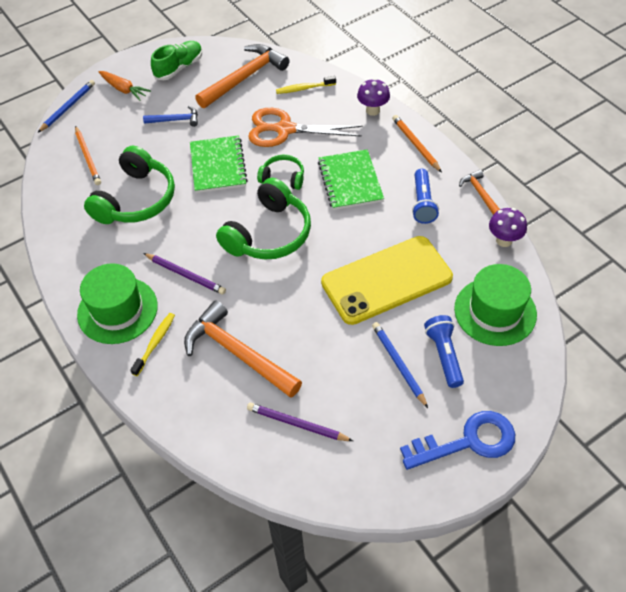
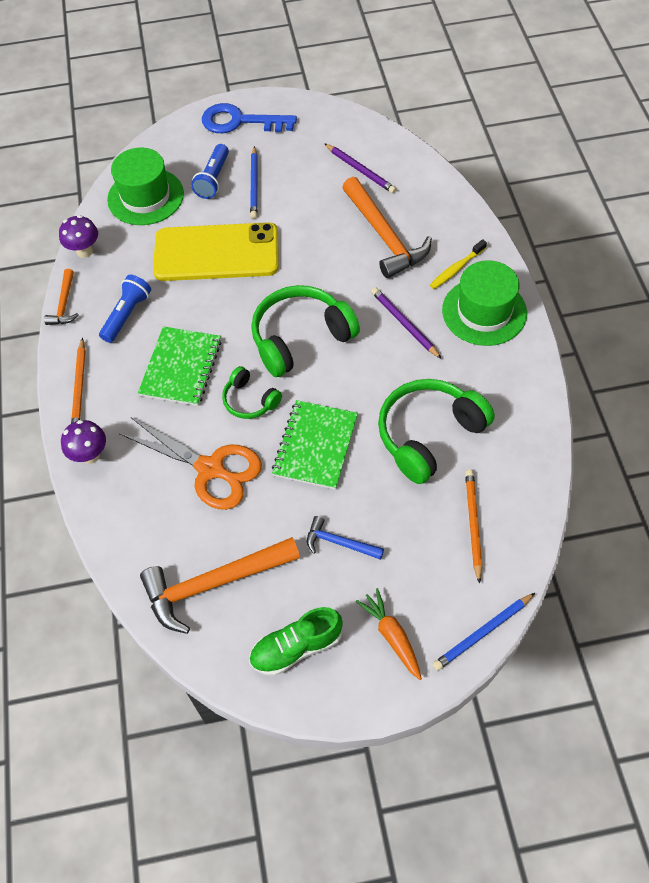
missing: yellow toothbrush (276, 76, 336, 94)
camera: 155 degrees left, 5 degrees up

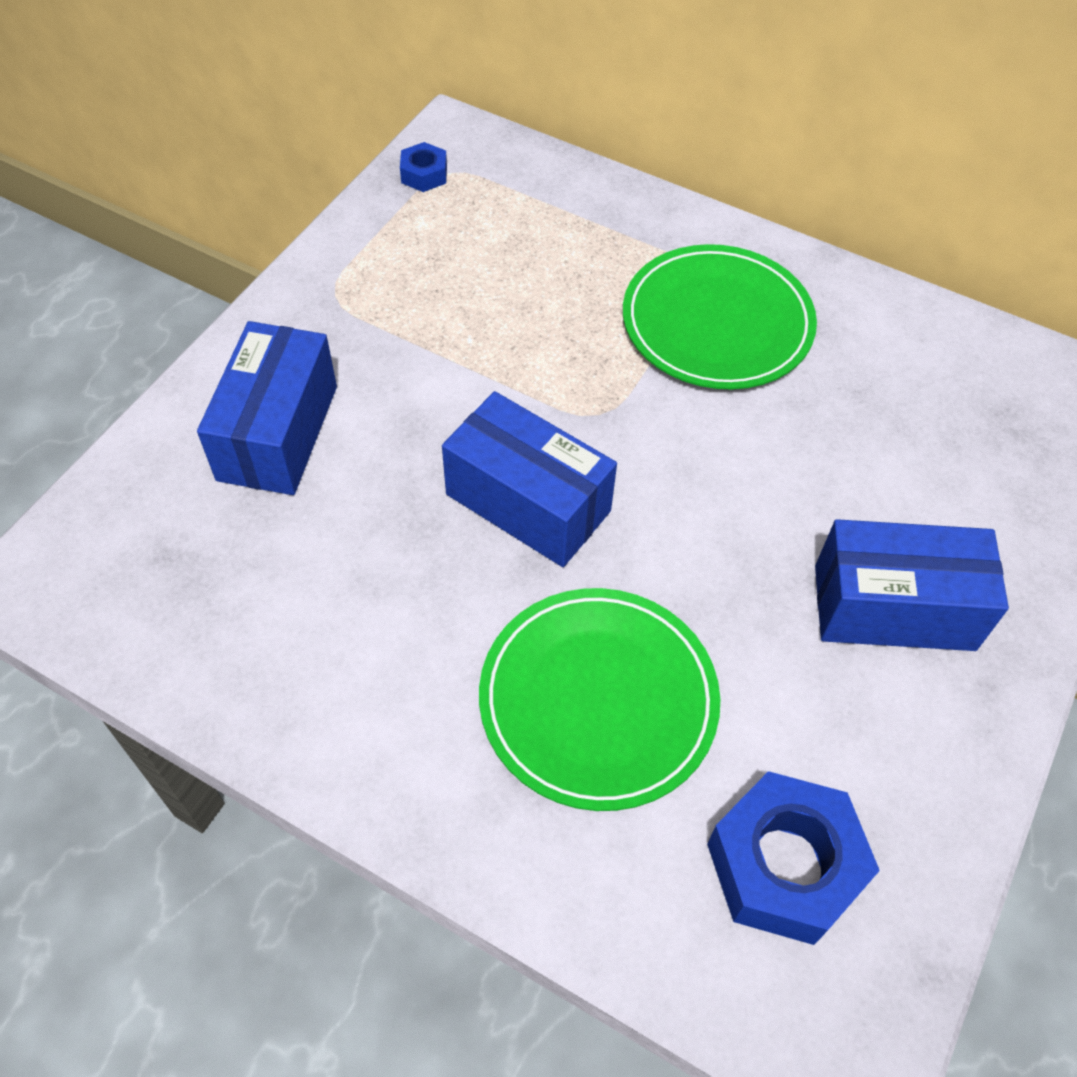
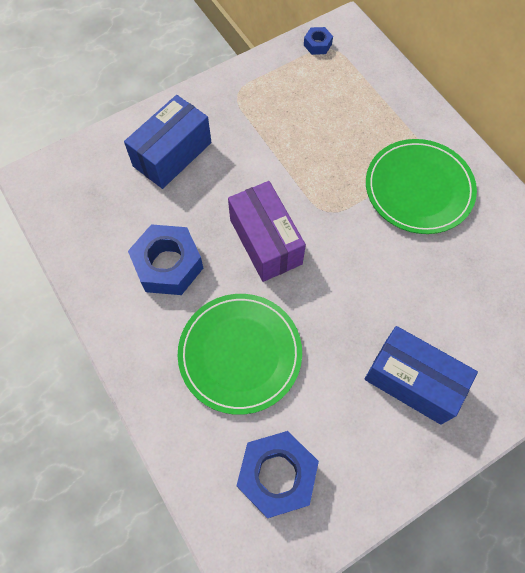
appeared: blue nut (128, 224, 203, 295)
colour: blue box (442, 391, 617, 567) to purple box (228, 181, 306, 282)
camera: 30 degrees right, 10 degrees up

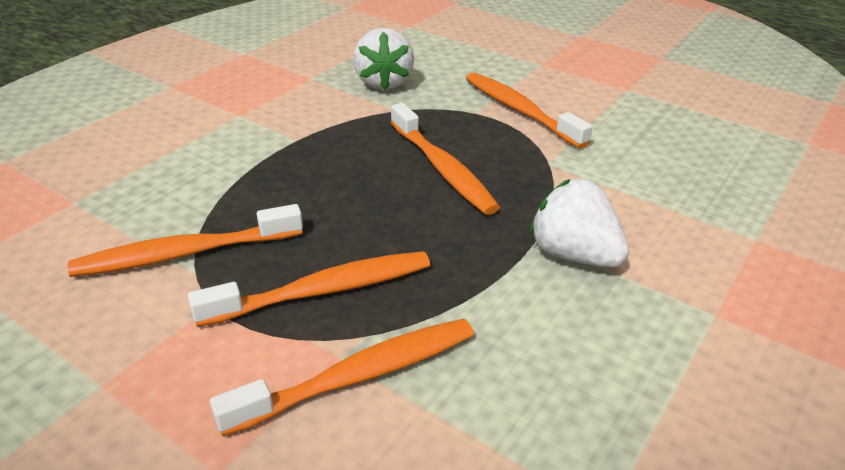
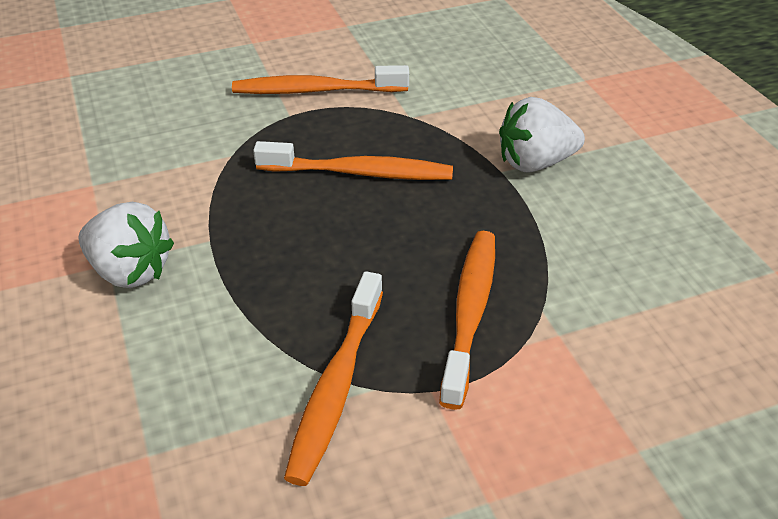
missing: orange toothbrush (210, 319, 474, 437)
relocated: white strawberry (353, 28, 414, 90) to (79, 202, 174, 288)
camera: 55 degrees left, 5 degrees up

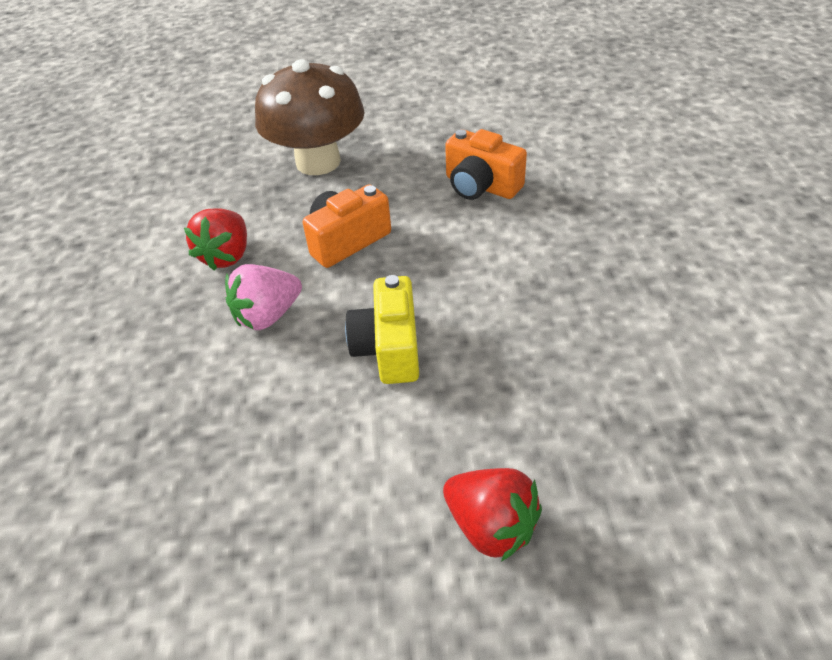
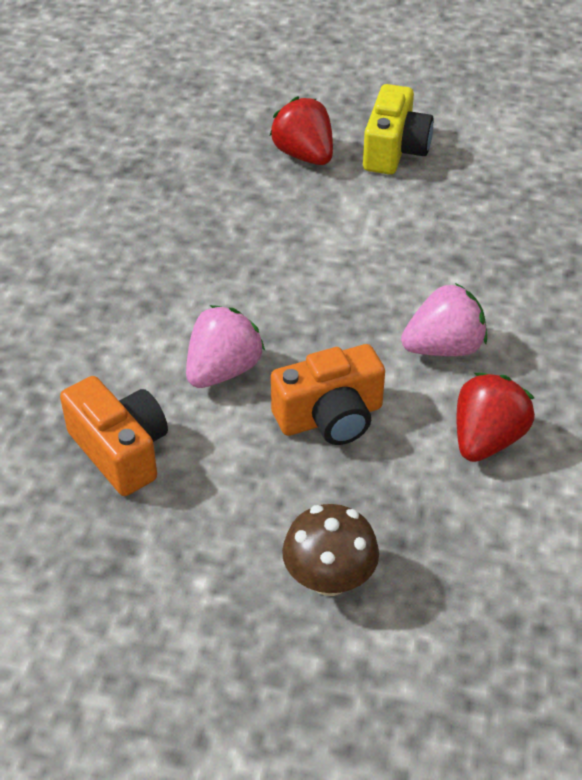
appeared: pink strawberry (186, 305, 265, 388)
relocated: yellow camera (345, 275, 419, 384) to (363, 84, 434, 174)
size: brown mushroom (255, 59, 364, 175) = (282, 504, 379, 596) x0.55
camera: 165 degrees left, 0 degrees up

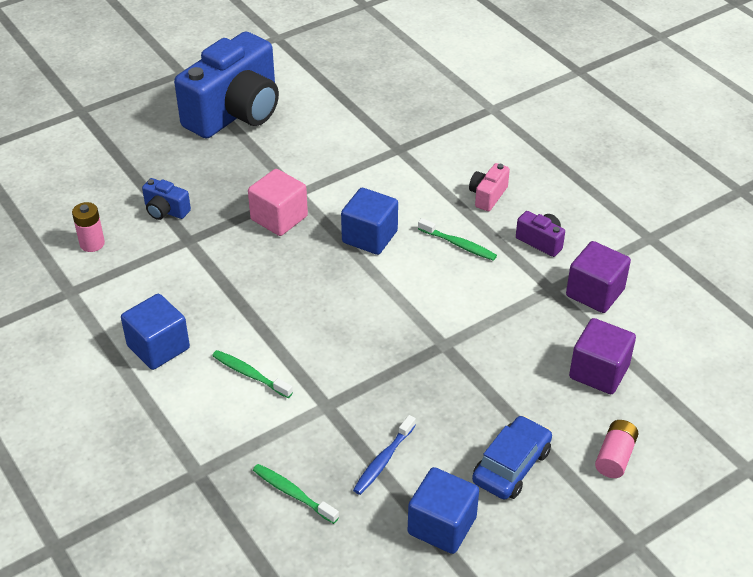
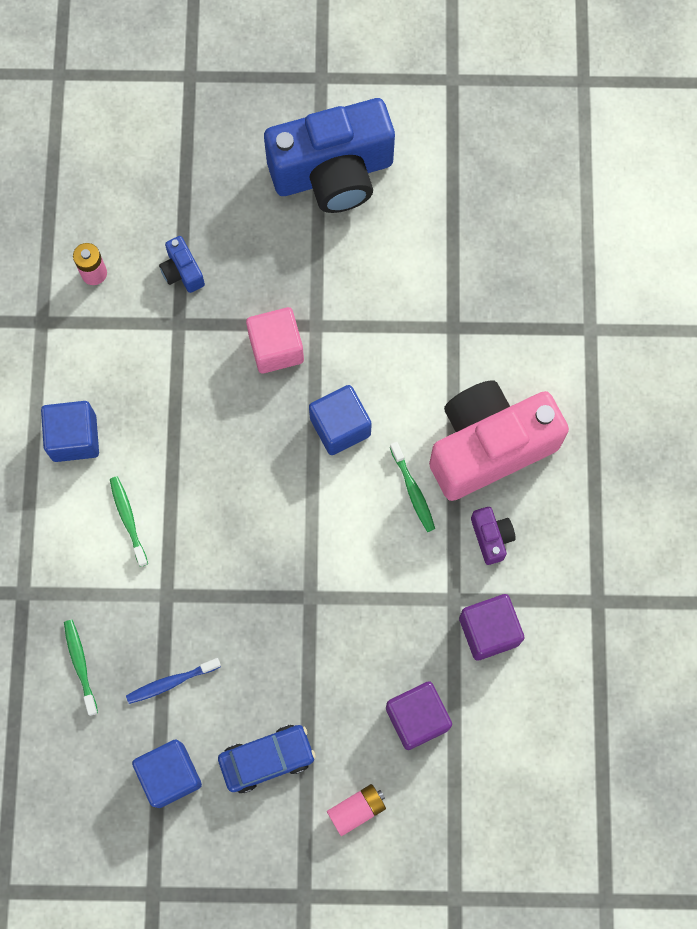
size: pink camera (469, 163, 510, 211) = (429, 380, 569, 501) x2.49
camera: 35 degrees right, 30 degrees up

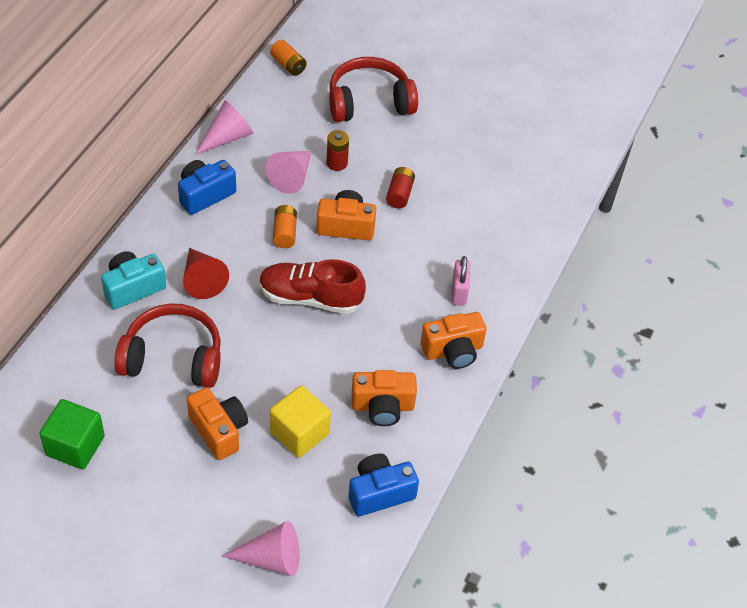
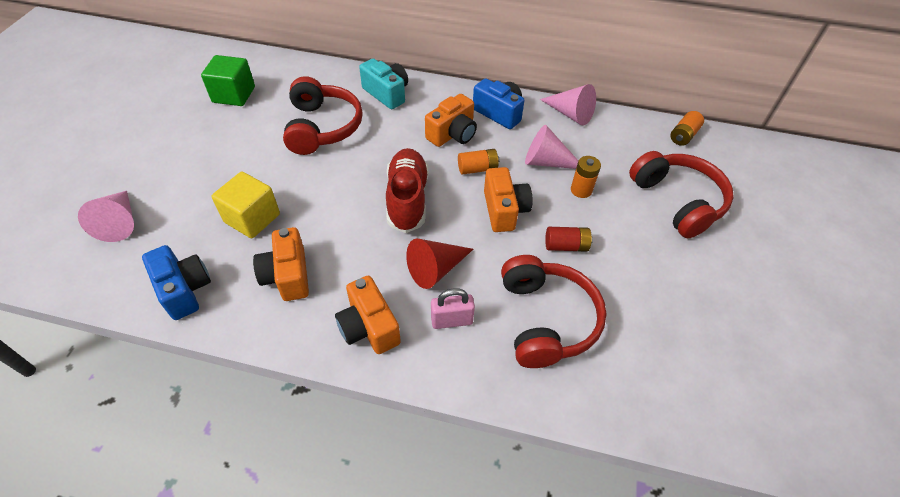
appeared: red headphones (501, 255, 607, 368)
relocated: red cone (183, 248, 229, 299) to (406, 238, 473, 289); orange camera (187, 387, 248, 460) to (425, 94, 477, 147)
colour: red battery (327, 130, 349, 171) to orange battery (571, 156, 601, 198)
camera: 80 degrees right, 0 degrees up

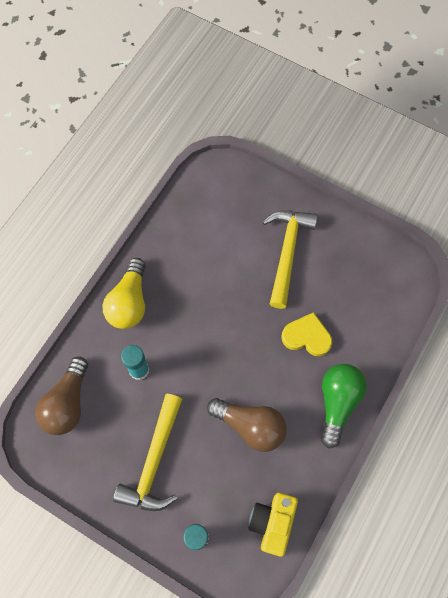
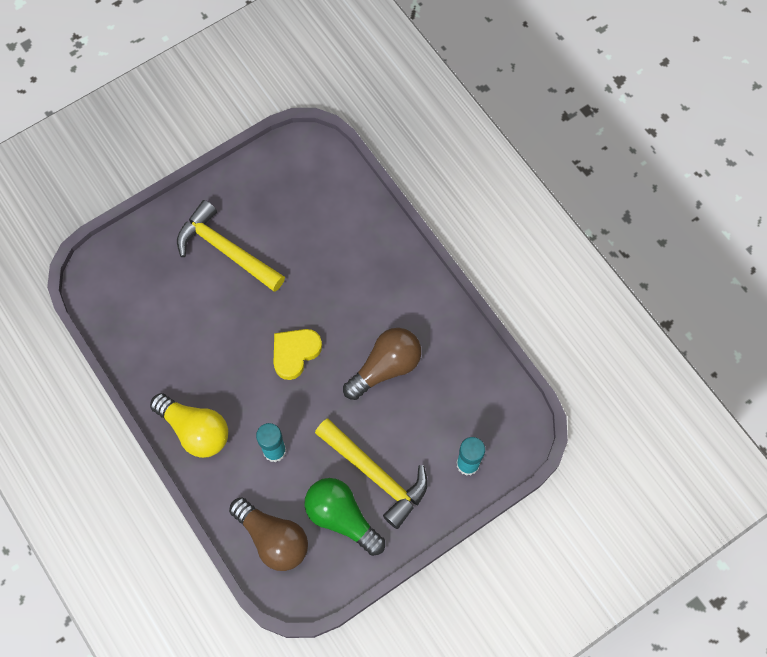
missing: yellow camera (248, 493, 298, 557)
relocated: yellow heart (281, 312, 332, 356) to (273, 329, 322, 380); green light bulb (321, 364, 367, 449) to (304, 478, 385, 556)
camera: 65 degrees left, 0 degrees up

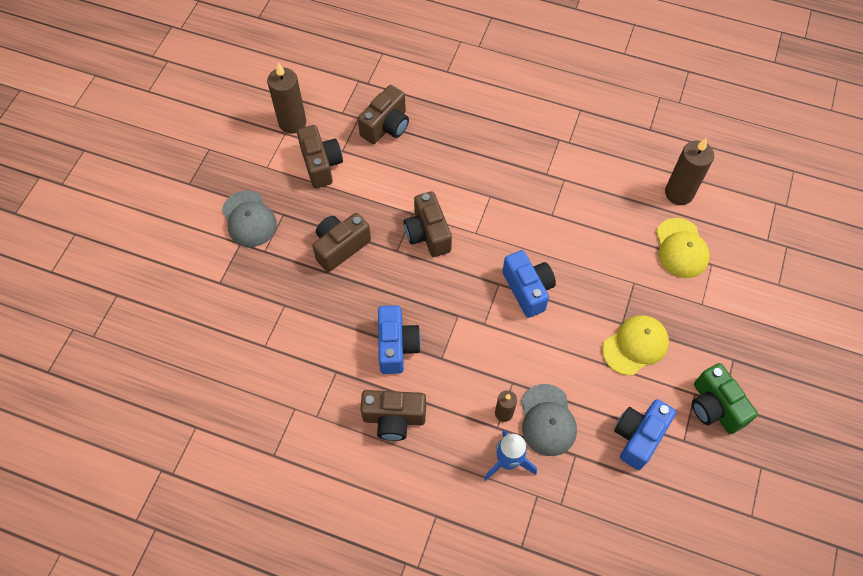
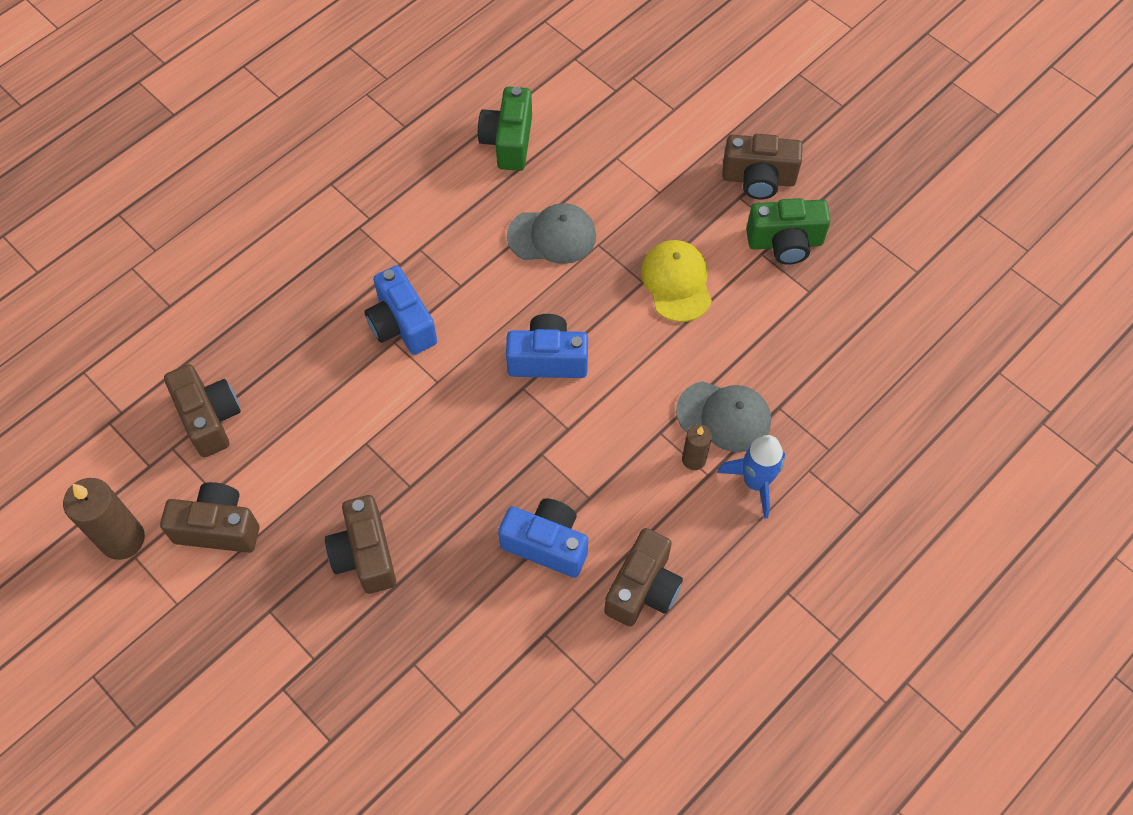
missing: yellow cap (656, 218, 710, 278)
relocated: blue camera (614, 399, 676, 470) to (365, 265, 437, 355); grey cap (222, 190, 277, 247) to (507, 203, 596, 264); brown camera (404, 191, 452, 257) to (722, 134, 802, 199)
exchanged: brown candle (665, 137, 714, 205) to green camera (478, 87, 532, 171)
camera: 65 degrees left, 0 degrees up

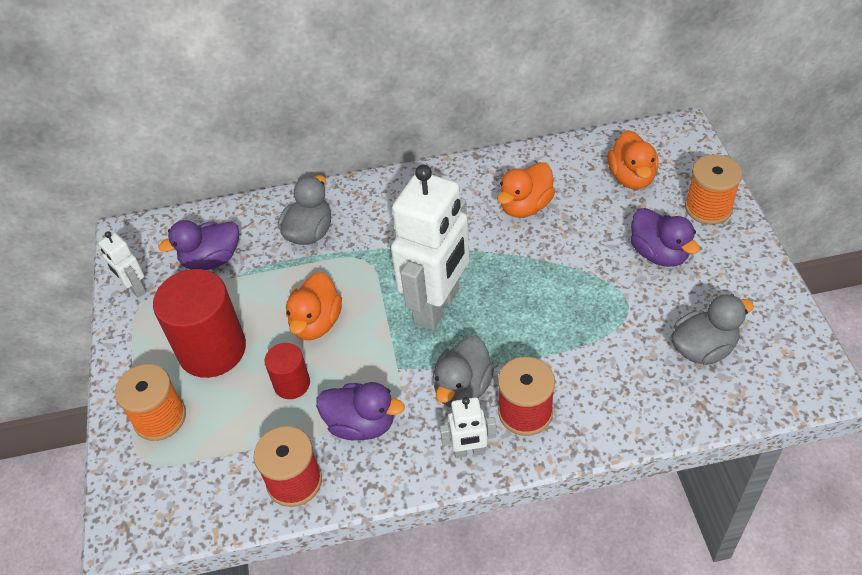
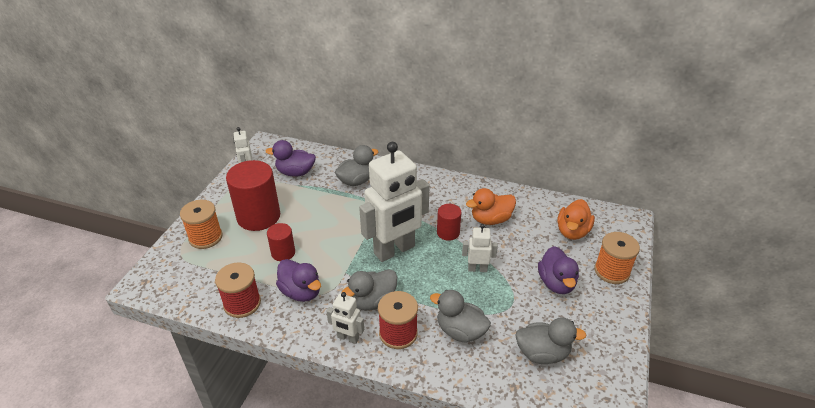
missing: orange duck (286, 272, 342, 340)
appeared: grey duck (430, 290, 491, 343); red cylinder (437, 204, 462, 241); white robot (462, 224, 498, 272)
camera: 25 degrees right, 10 degrees down

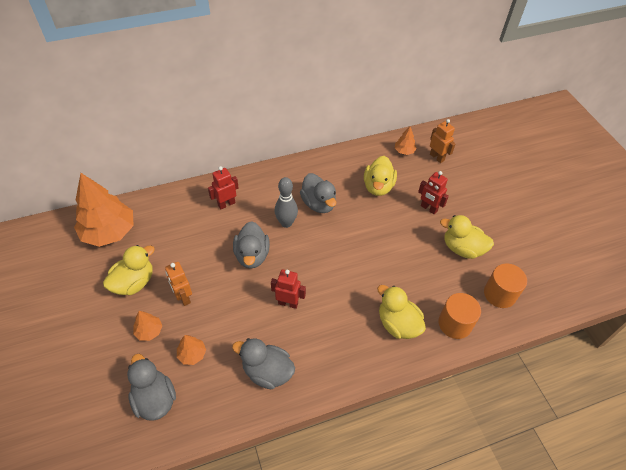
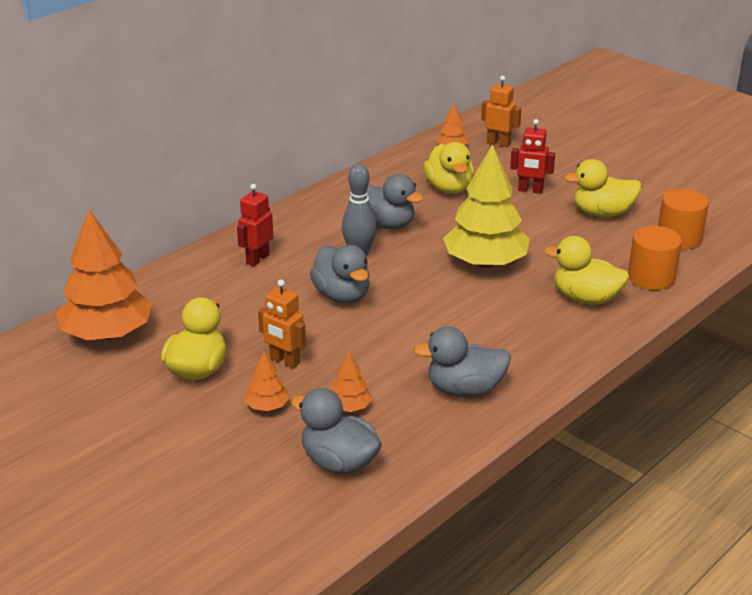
missing: red robot (271, 269, 306, 309)
appeared: yellow tree (443, 144, 530, 268)
camera: 25 degrees left, 20 degrees down

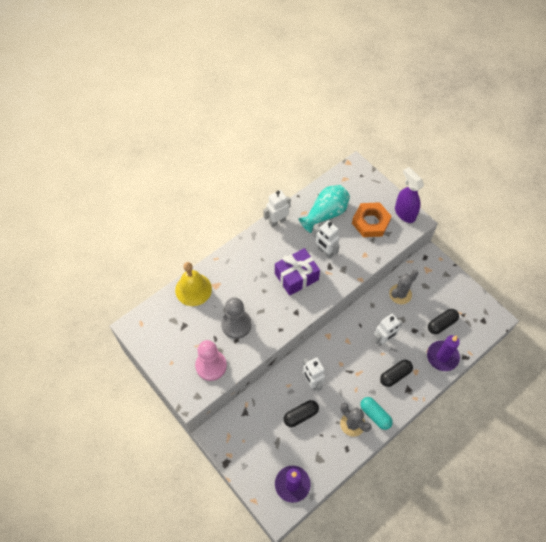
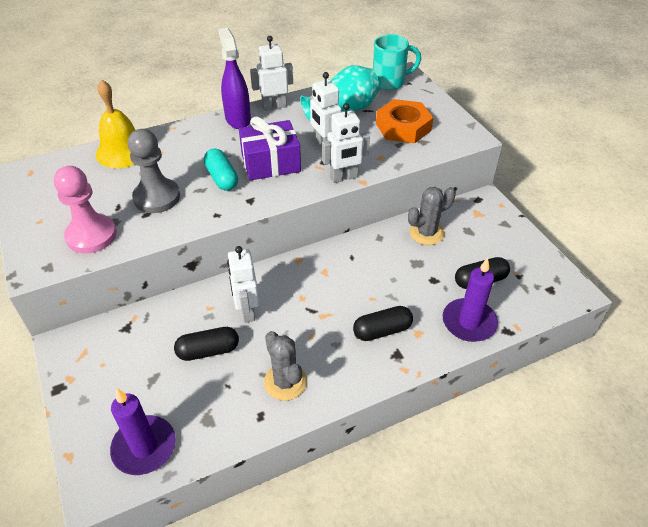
appeared: turquoise mug (373, 34, 421, 90)
relocated: turquoise capsule (360, 397, 393, 430) to (204, 149, 238, 191); purple spray bottle (395, 167, 424, 223) to (218, 28, 251, 129); white robot (374, 314, 403, 346) to (322, 103, 370, 183)
camera: 15 degrees right, 15 degrees down

